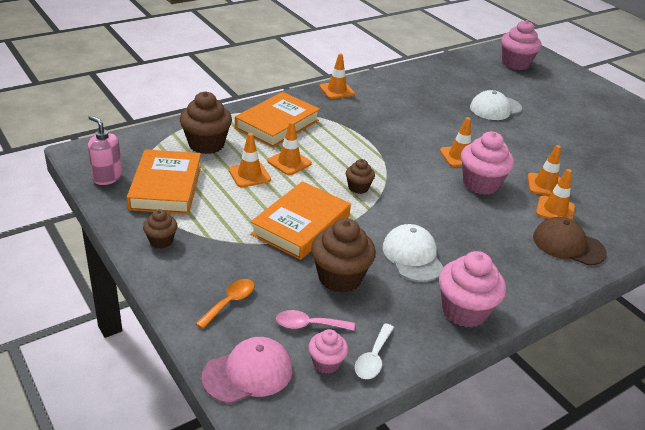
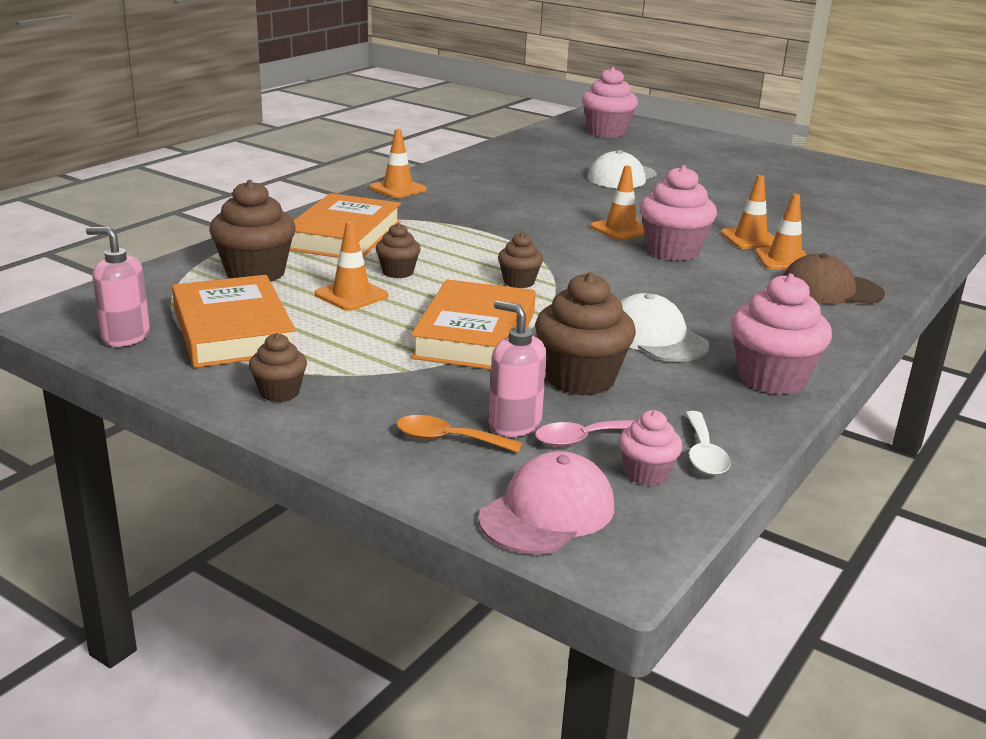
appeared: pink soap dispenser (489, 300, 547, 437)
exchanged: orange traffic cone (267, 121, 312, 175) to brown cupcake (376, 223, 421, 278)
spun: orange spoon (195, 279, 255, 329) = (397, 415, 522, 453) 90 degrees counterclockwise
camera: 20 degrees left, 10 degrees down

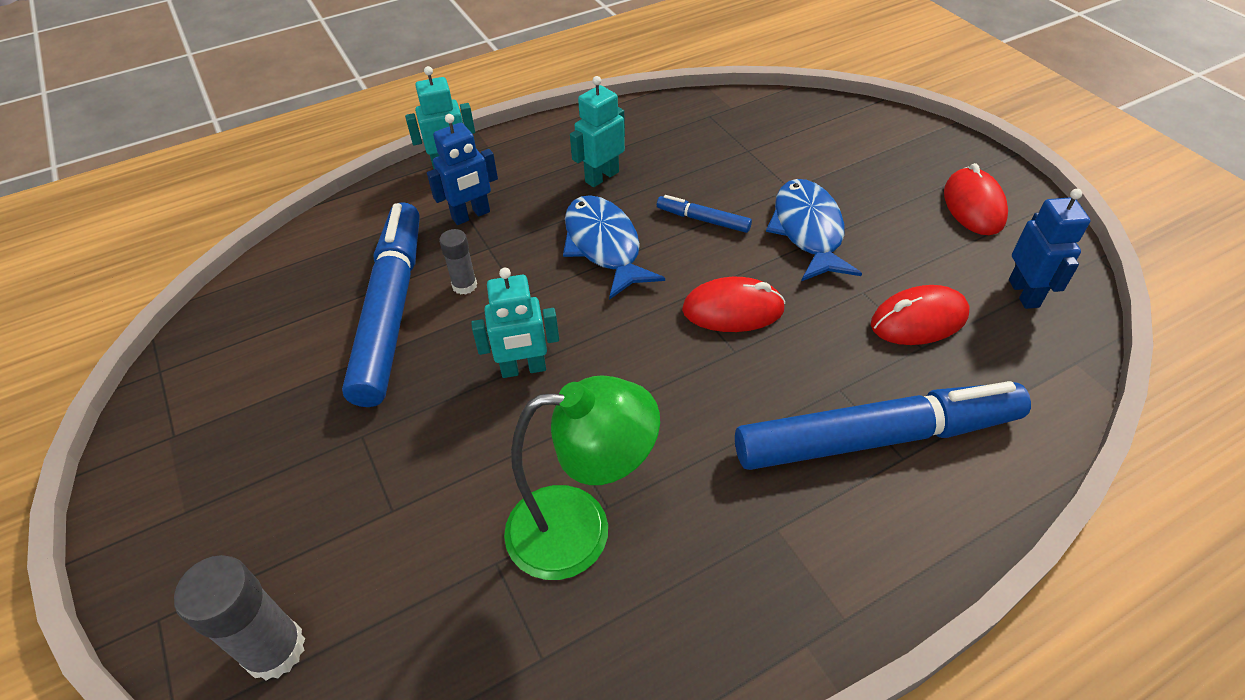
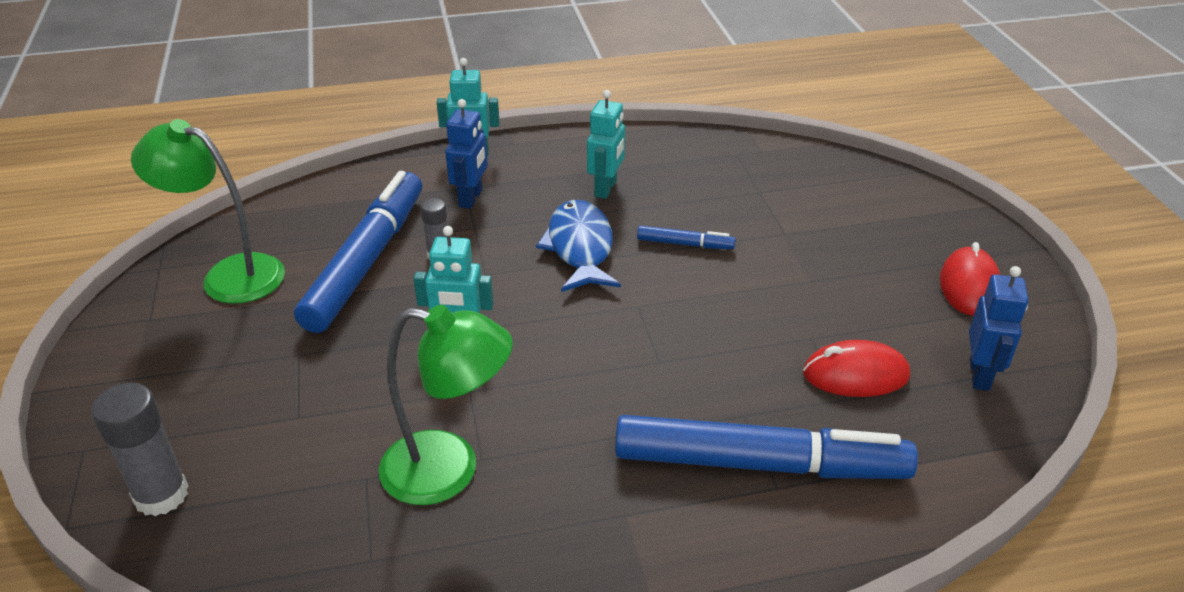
missing: red mouse (682, 277, 785, 332); blue fish (766, 179, 862, 281)
appeared: green lamp (131, 119, 285, 304)
spun: blue robot (427, 114, 498, 225) = (445, 99, 488, 209) 60 degrees counterclockwise; turquoise robot (570, 76, 625, 187) = (587, 90, 625, 199) 135 degrees clockwise; blue marker (657, 195, 752, 233) = (637, 226, 735, 249) 150 degrees clockwise
camera: 15 degrees right, 10 degrees down

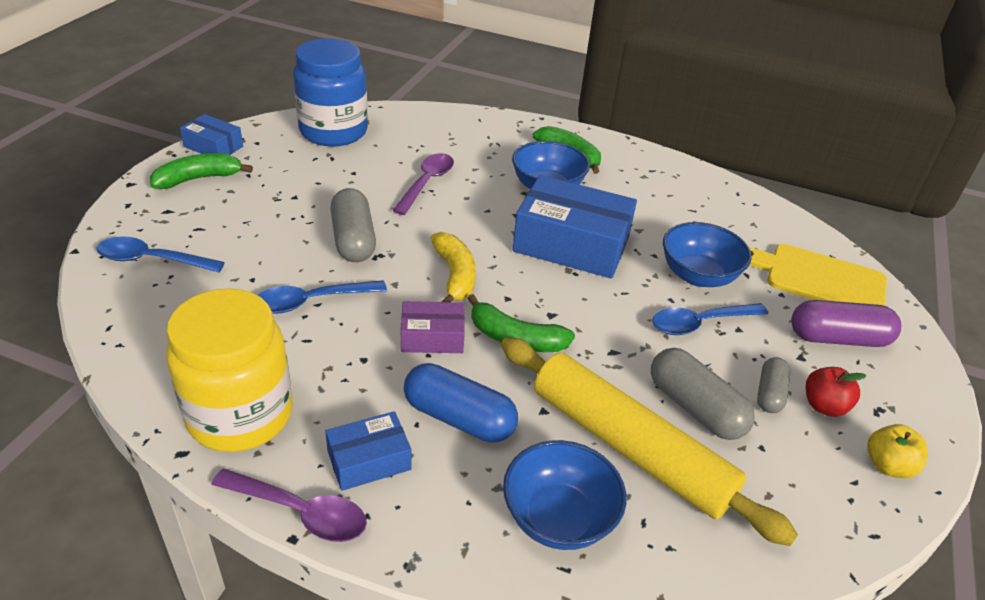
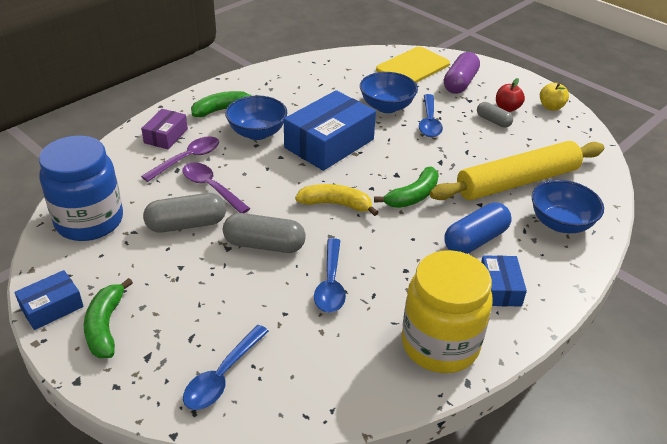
relocated: purple box (401, 301, 465, 353) to (141, 109, 188, 149); purple spoon (211, 468, 367, 542) to (141, 136, 219, 182); grey capsule (651, 348, 755, 440) to (143, 193, 226, 233)
camera: 65 degrees left, 0 degrees up

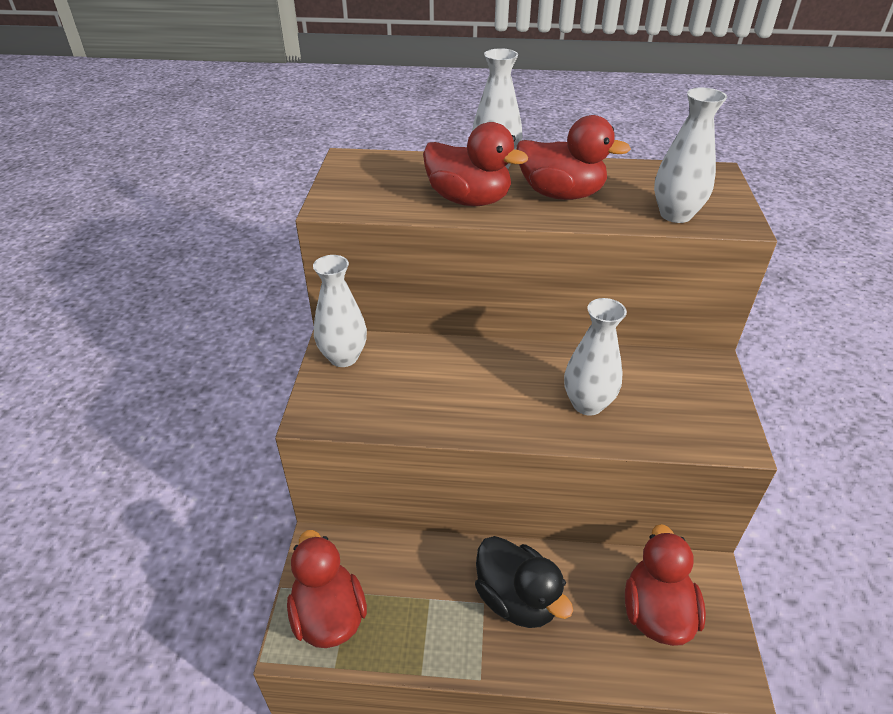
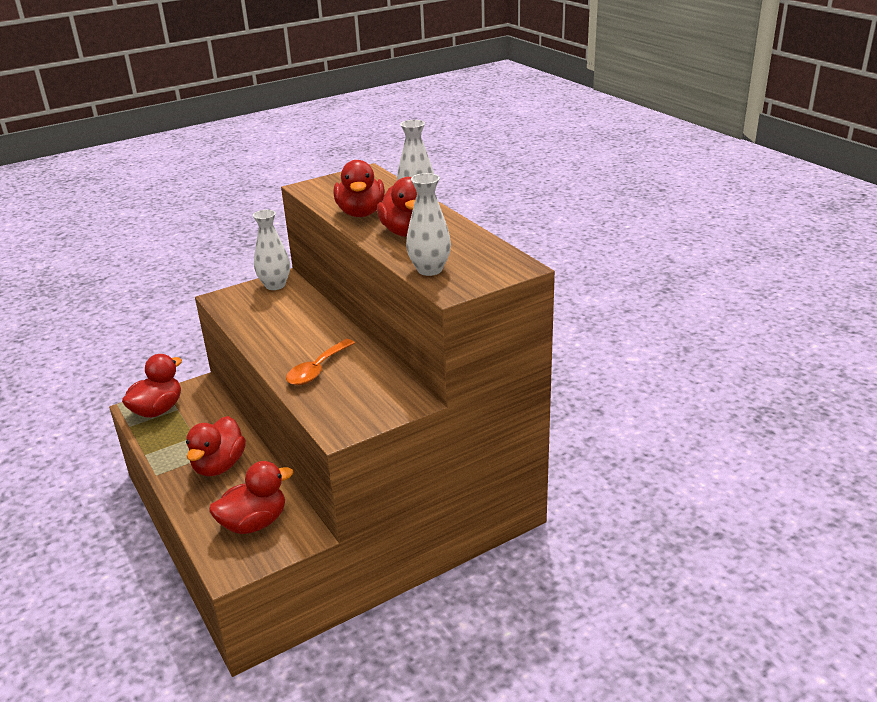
exchanged: white vase (564, 298, 627, 416) to orange spoon (286, 339, 355, 385)
colour: black duck (475, 536, 573, 628) to red duck (186, 416, 246, 476)
camera: 55 degrees right, 10 degrees down

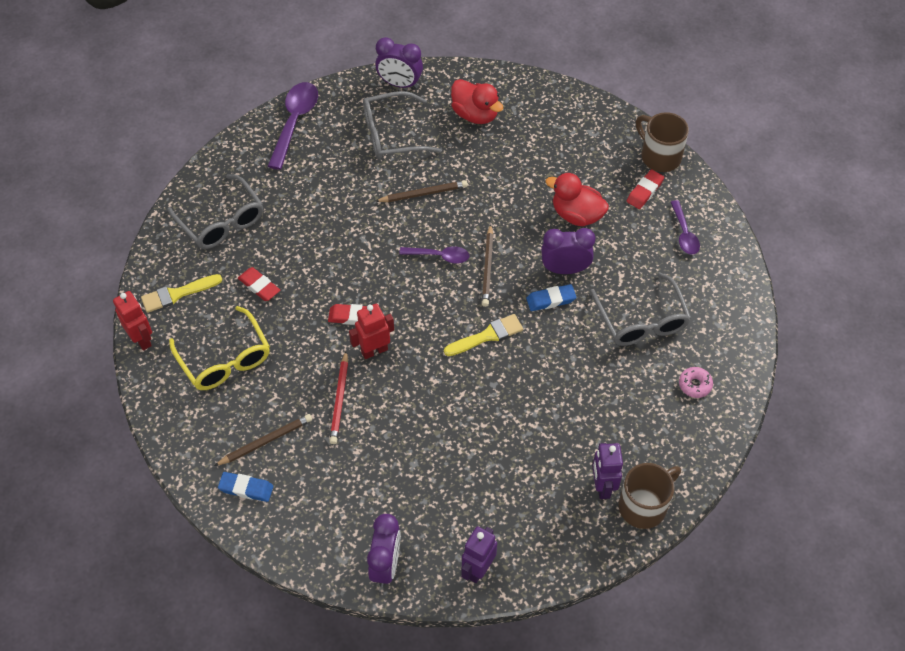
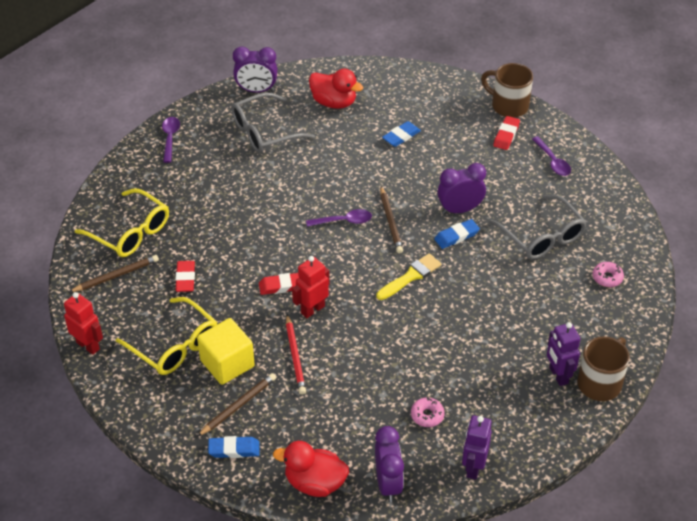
missing: yellow brush (141, 274, 222, 313)
appeared: yellow cube (197, 318, 255, 385); blue eraser (382, 121, 421, 147); pink donut (411, 397, 445, 427)
relocated: brown pencil (375, 180, 468, 202) to (69, 255, 159, 292); red duck (545, 173, 609, 226) to (273, 441, 349, 497)
colour: grey glasses (167, 174, 263, 249) to yellow glasses (75, 188, 169, 257)
spun: red eraser (238, 267, 280, 301) = (175, 261, 195, 292) 60 degrees clockwise
size: purple spoon (268, 82, 318, 170) = (162, 117, 180, 163) x0.60
camera: 15 degrees left, 10 degrees down

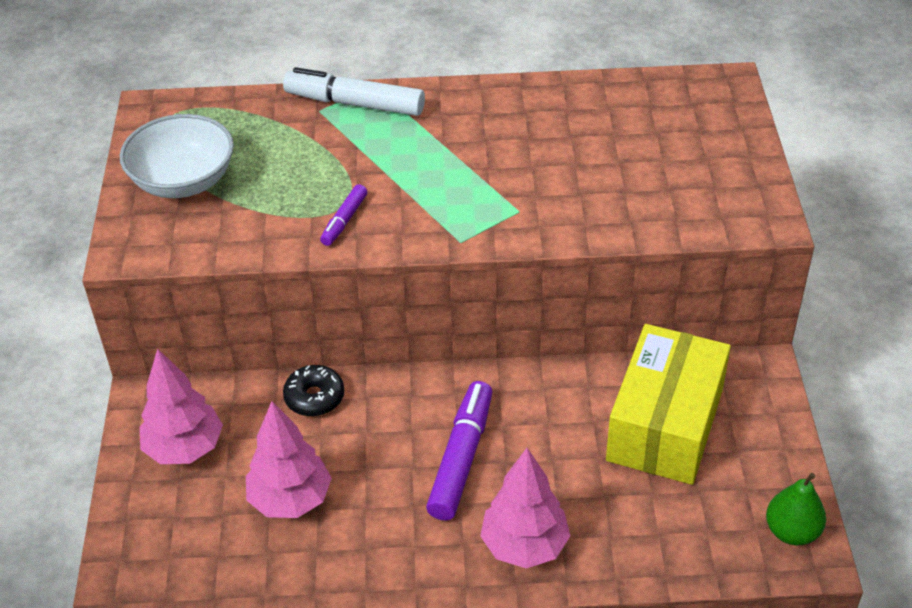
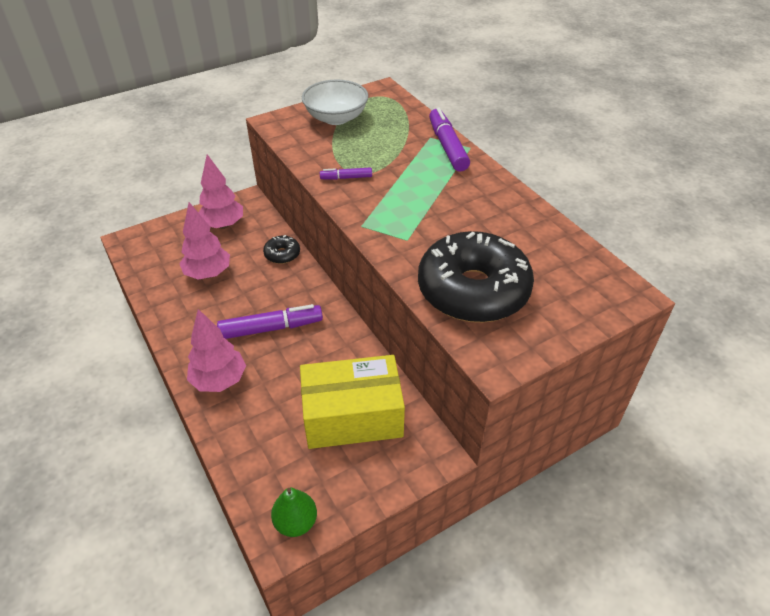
appeared: black donut (418, 231, 534, 323)
colour: white marker (283, 67, 425, 116) to purple marker (429, 107, 470, 171)
camera: 60 degrees right, 0 degrees up

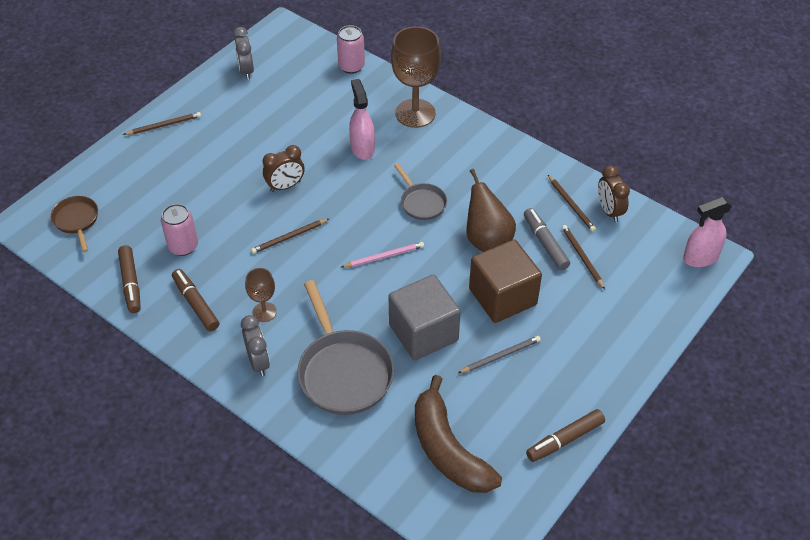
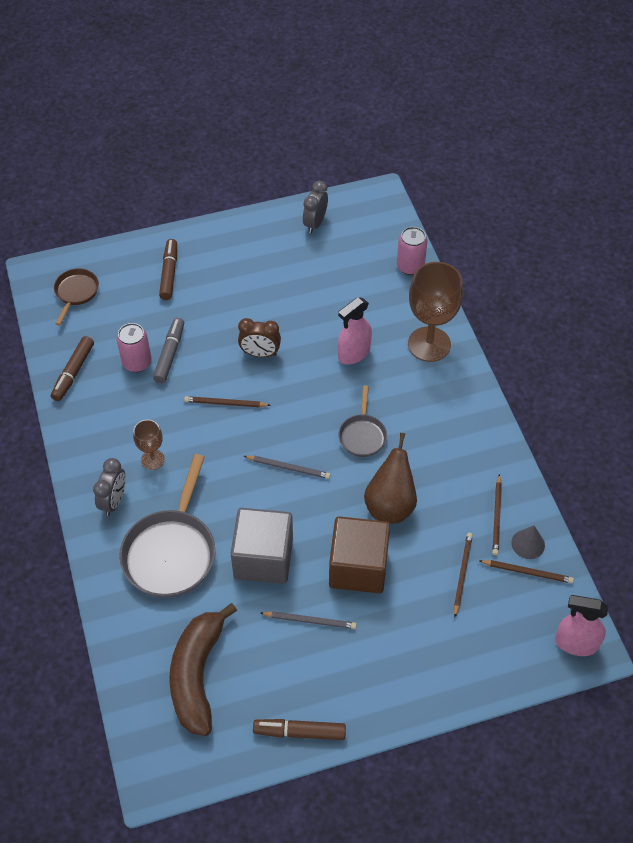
relocated: grey marker (524, 208, 570, 270) to (153, 318, 184, 383); brown marker (172, 269, 219, 331) to (159, 239, 177, 300); brown pencil (123, 112, 201, 135) to (479, 560, 574, 583)
exchanged: brown clock (598, 165, 630, 222) to grey cone (511, 526, 545, 559)
colour: pink pencil (341, 242, 424, 268) to grey pencil (244, 456, 330, 479)
spun: pink spray bottle (349, 79, 375, 160) = (338, 297, 372, 365) 150 degrees counterclockwise
camera: 35 degrees right, 5 degrees up

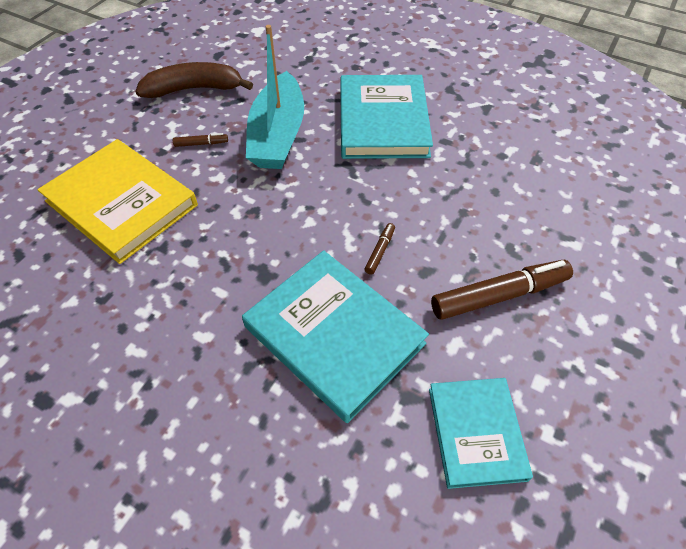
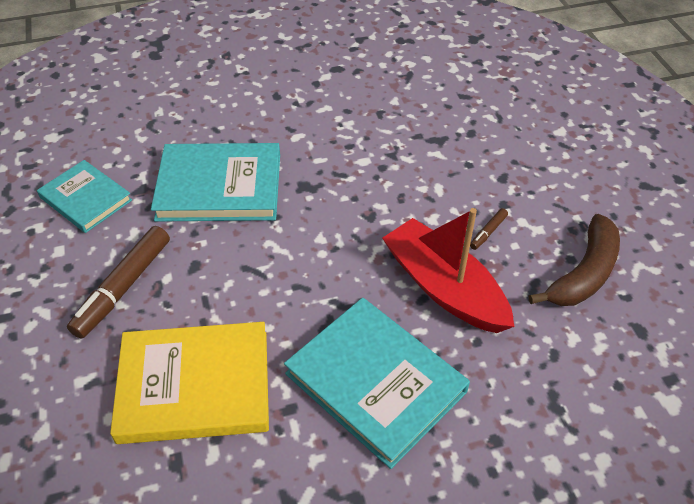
missing: brown marker (364, 223, 395, 275)
relocated: yellow book (37, 139, 198, 264) to (110, 322, 269, 444)
colour: turquoise boat (246, 25, 304, 169) to red boat (382, 208, 514, 333)
camera: 135 degrees right, 5 degrees down

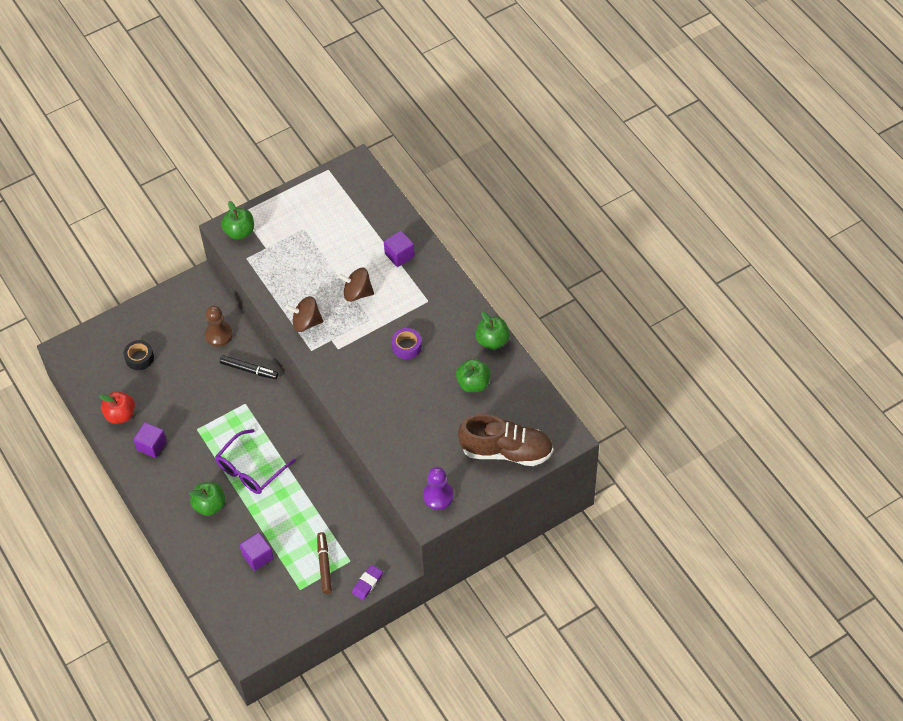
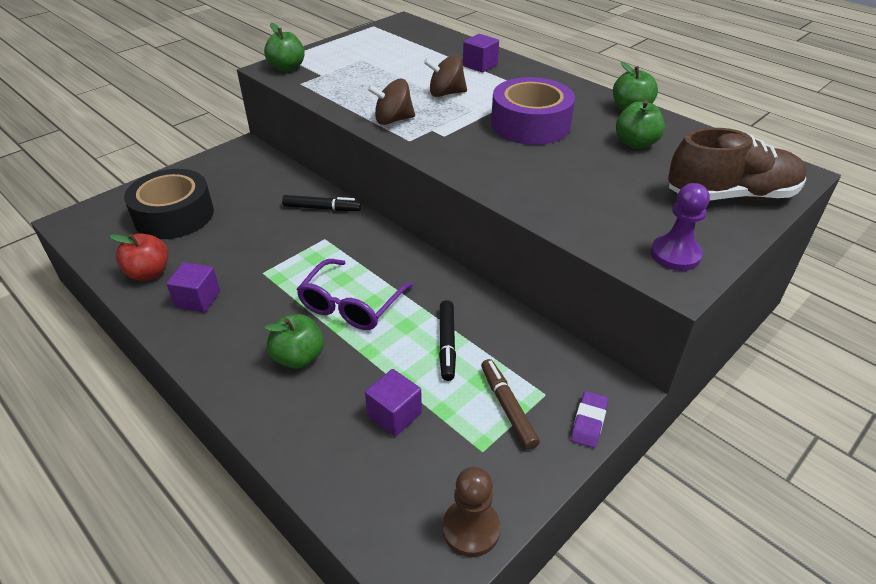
appeared: black marker (439, 300, 456, 381)
relocated: brown pawn (205, 306, 233, 347) to (442, 467, 501, 557)
size: black tape (124, 340, 154, 370) = (124, 169, 214, 239) x2.06; purple tape (392, 328, 422, 359) = (491, 77, 575, 145) x2.06
camera: 15 degrees left, 15 degrees down

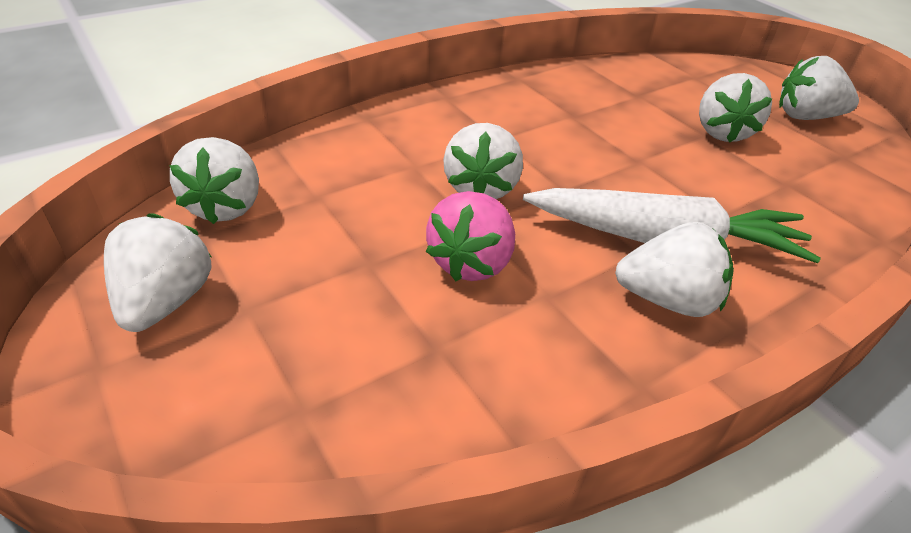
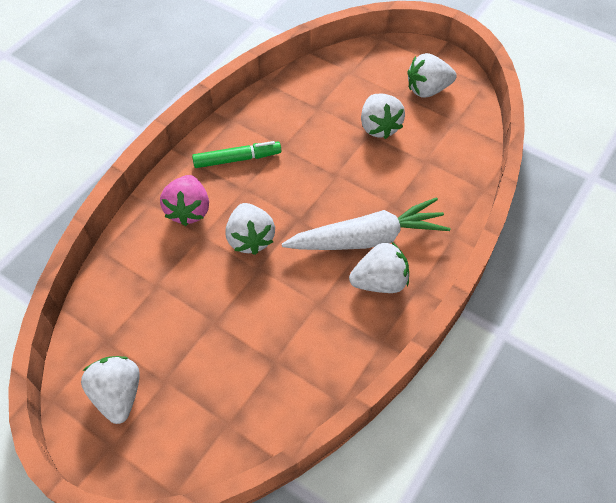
missing: white strawberry (169, 137, 259, 224)
appeared: green marker (192, 141, 281, 168)
relocated: pink strawberry (426, 191, 515, 281) to (160, 175, 209, 226)
camera: 20 degrees left, 15 degrees up

